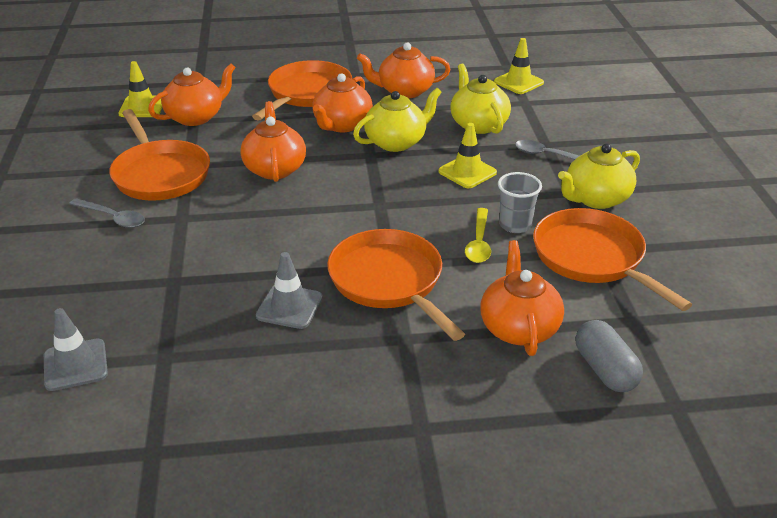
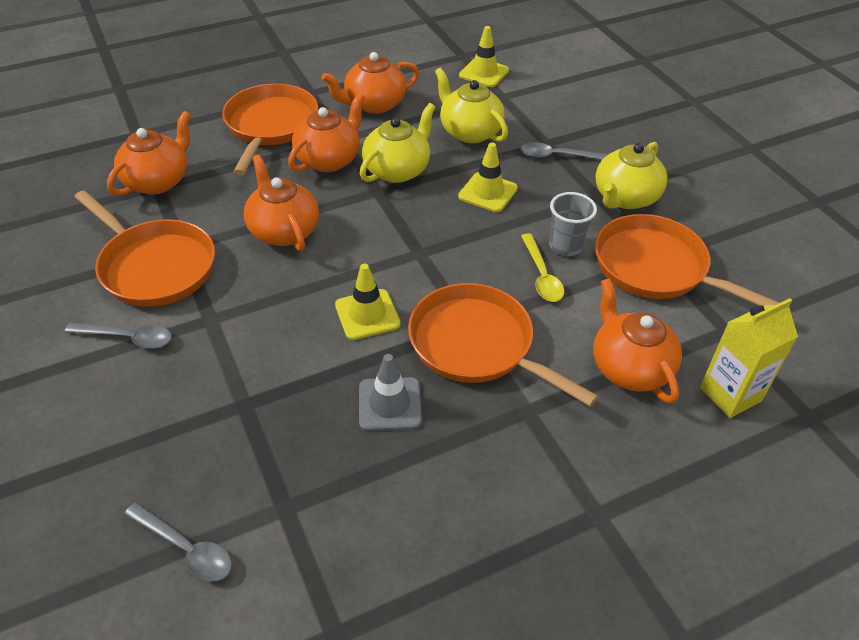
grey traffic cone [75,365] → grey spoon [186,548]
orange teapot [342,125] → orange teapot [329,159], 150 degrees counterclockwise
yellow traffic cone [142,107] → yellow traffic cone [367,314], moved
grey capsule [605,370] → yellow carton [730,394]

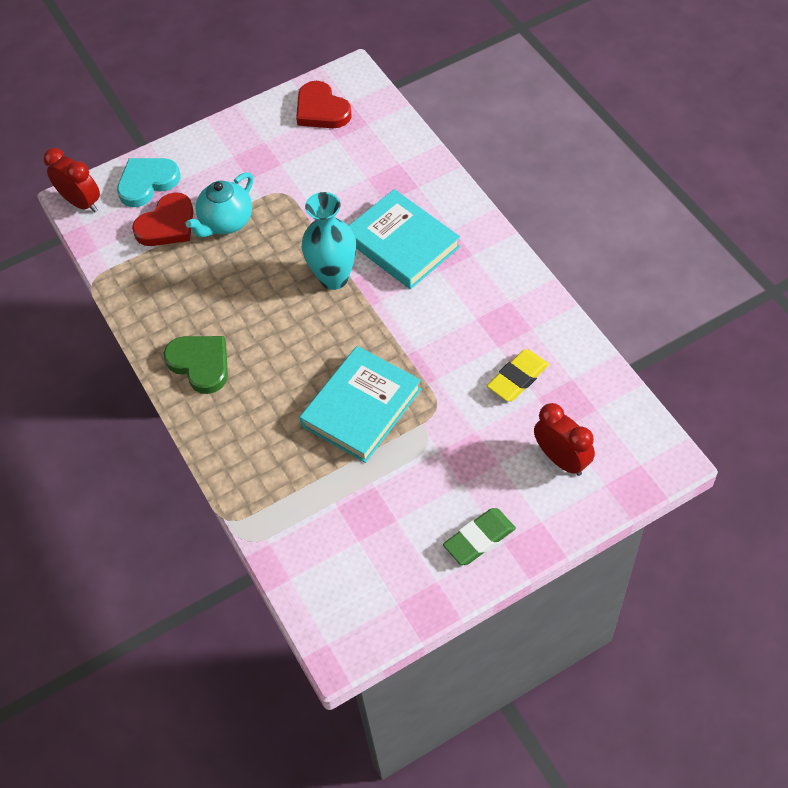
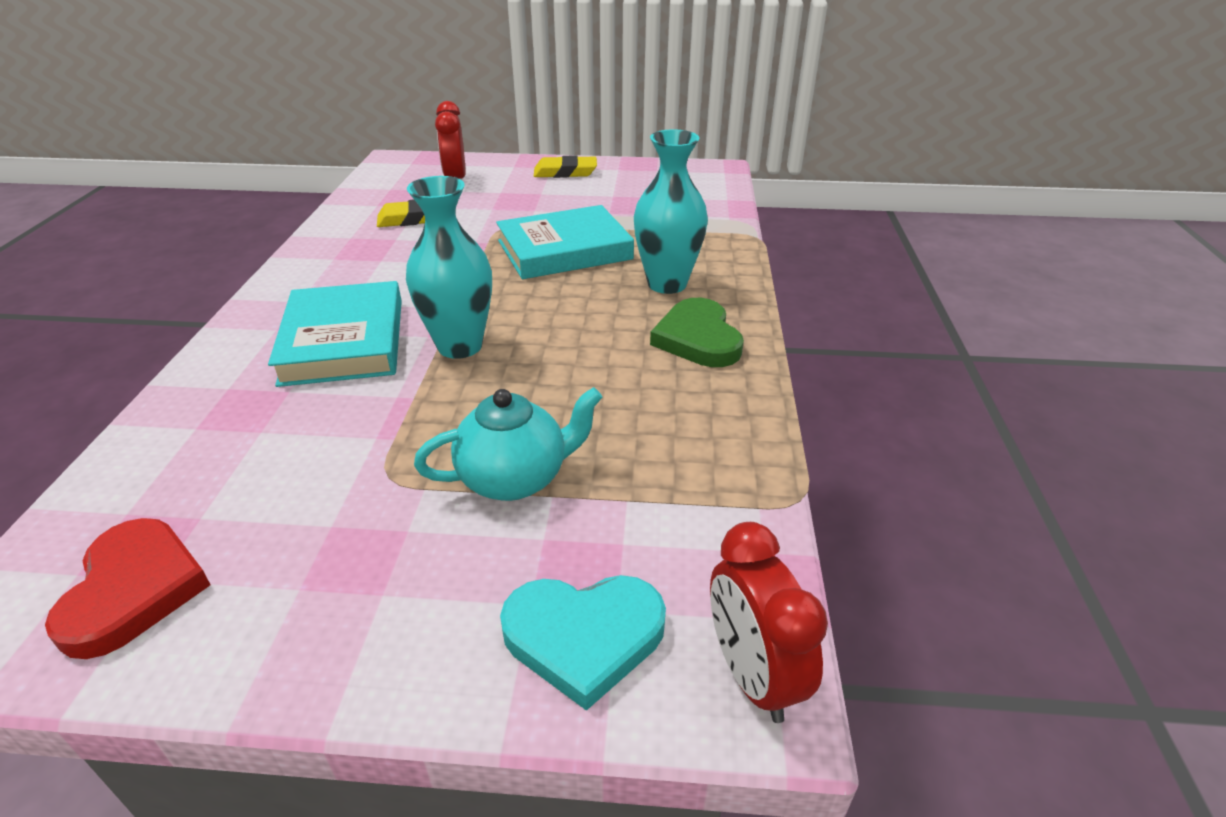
green eraser [479,539] → yellow eraser [565,172]
- → turquoise vase [667,284]
red heart [167,224] → -

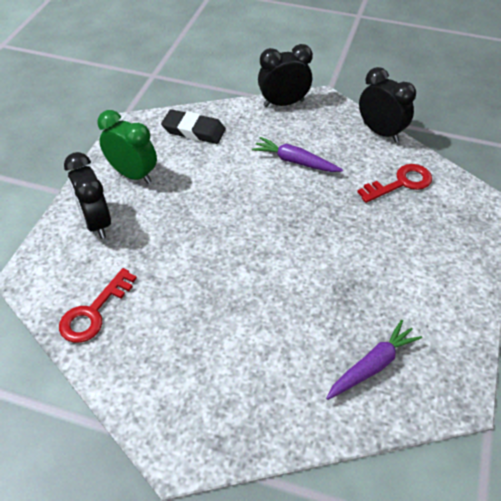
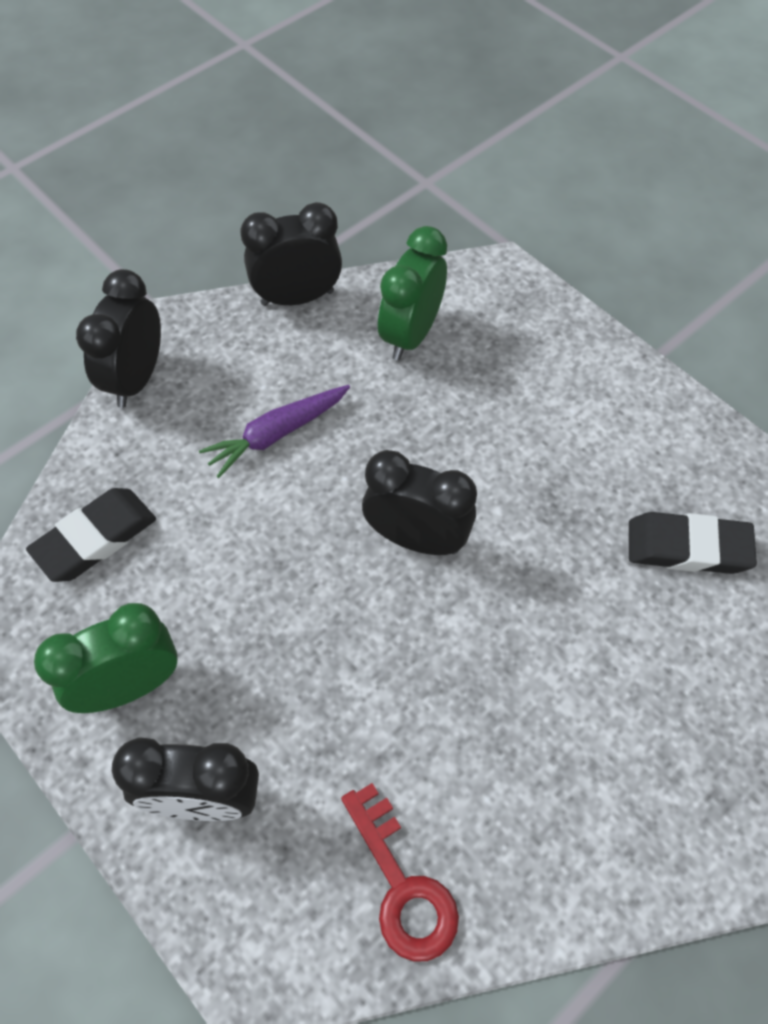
- → black clock [417,538]
red key [401,183] → green clock [411,335]
purple carrot [372,365] → black eraser [687,547]

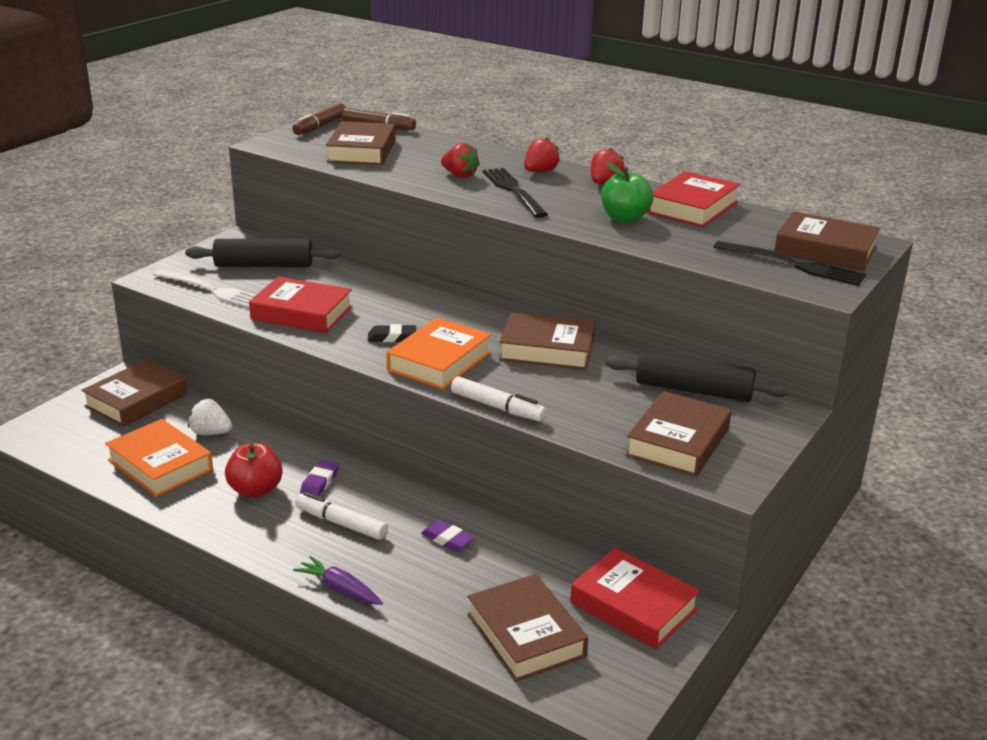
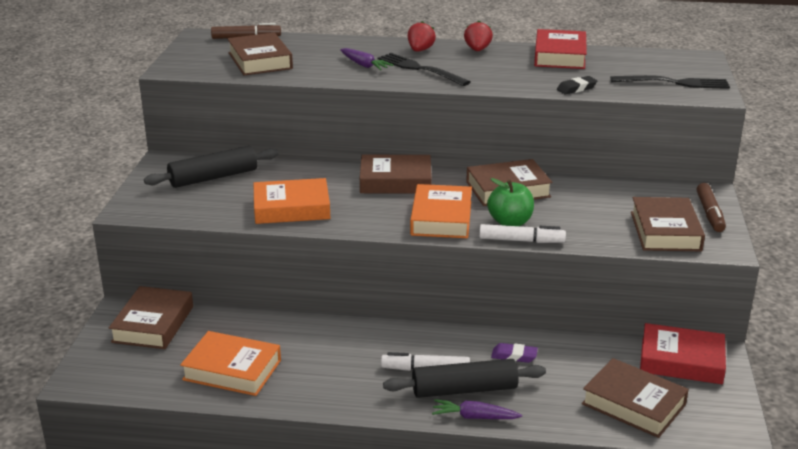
red book [302,313] → orange book [291,208]
red strawberry [460,175] → purple carrot [364,65]
brown book [825,250] → brown book [395,181], moved
black rolling pin [693,390] → black rolling pin [464,390], moved
green apple [624,218] → green apple [510,222], moved
black eraser [392,337] → black eraser [576,88], moved
brown marker [320,126] → brown marker [709,214], moved
white fork [213,290] → -
white strawberry [210,433] → -
red apple [255,490] → -
purple eraser [320,482] → -

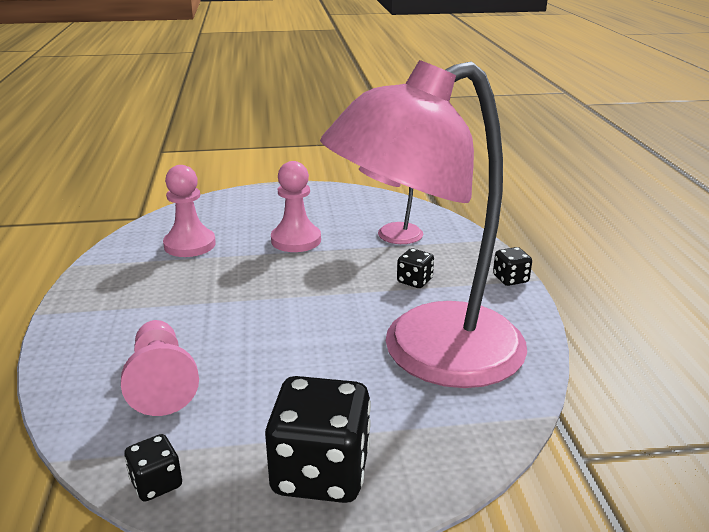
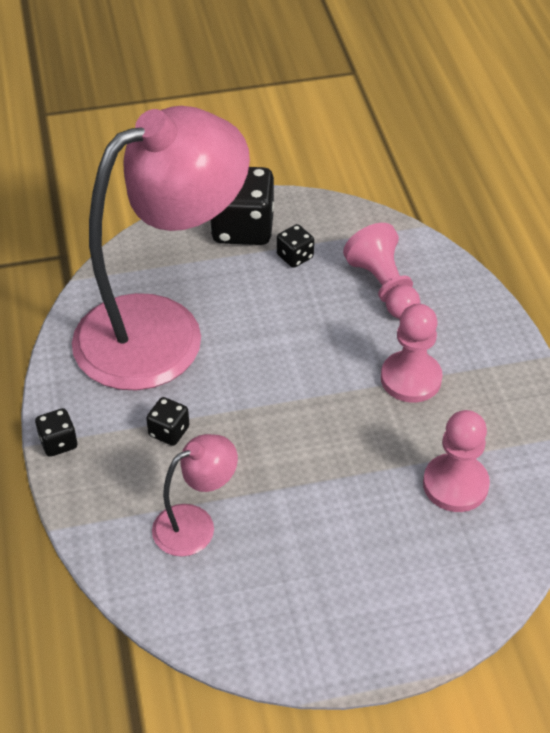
black dice [156,483] → black dice [295,257], moved
pink pawn [296,240] → pink pawn [411,379], moved

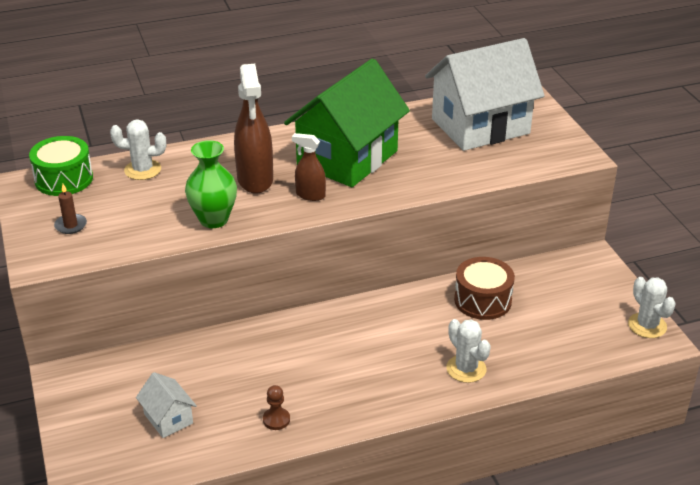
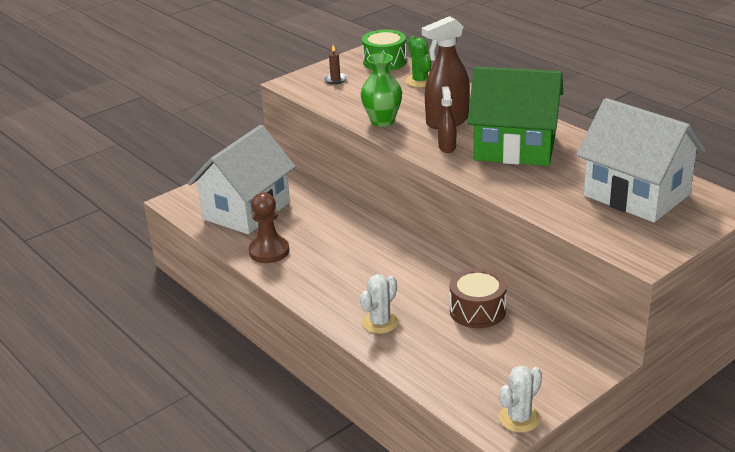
white house [168,418] → white house [246,211], x2.30
brown pawn [276,420] → brown pawn [269,251], x1.88
white cactus [142,170] → green cactus [420,81]

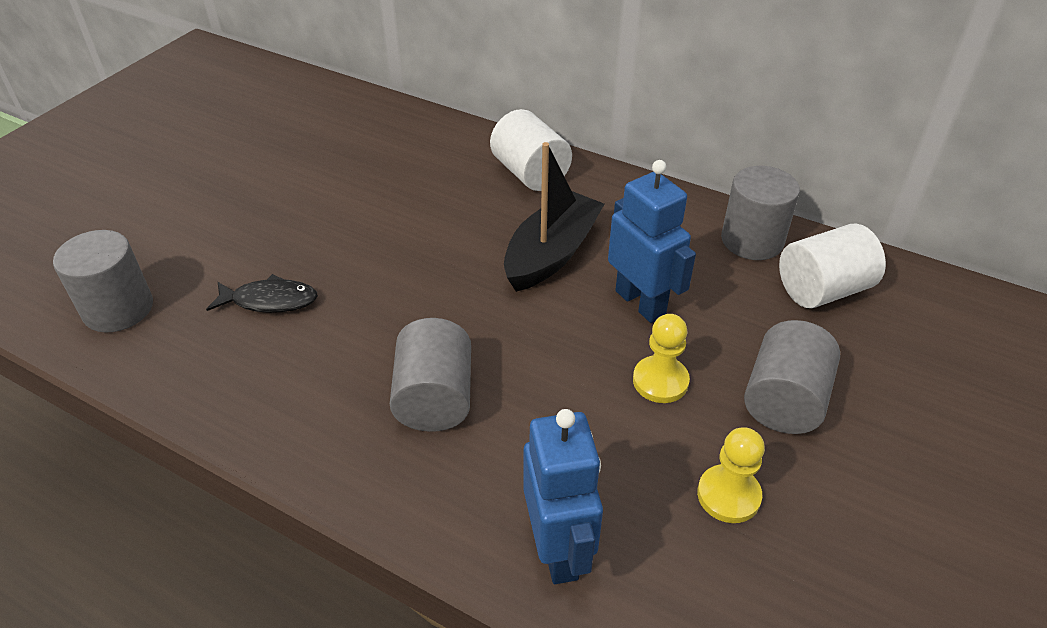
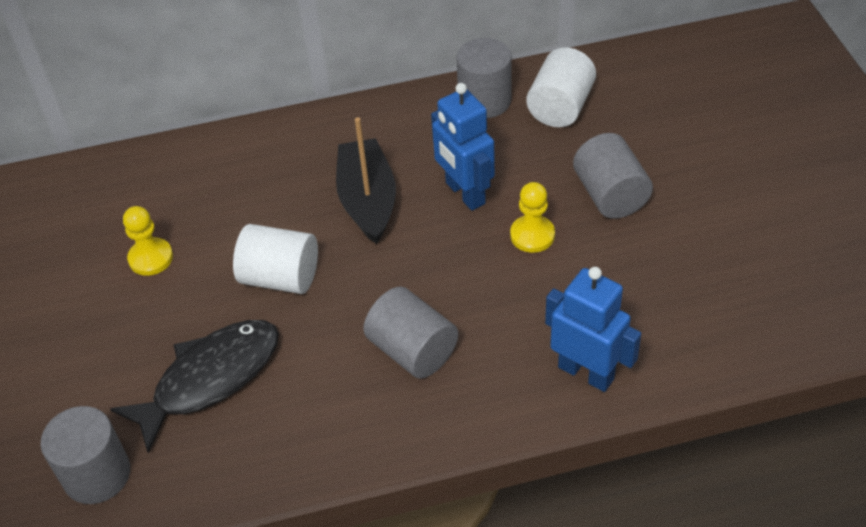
black fish [269,301] → black fish [210,379], x1.76
yellow pawn [728,495] → yellow pawn [151,258], moved
white cylinder [530,173] → white cylinder [280,277], moved
blue robot [640,303] → blue robot [464,193], 135 degrees counterclockwise

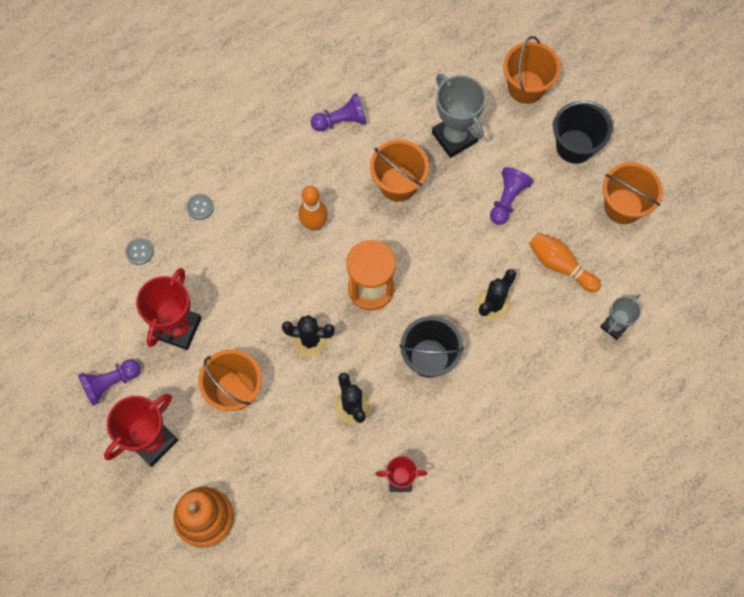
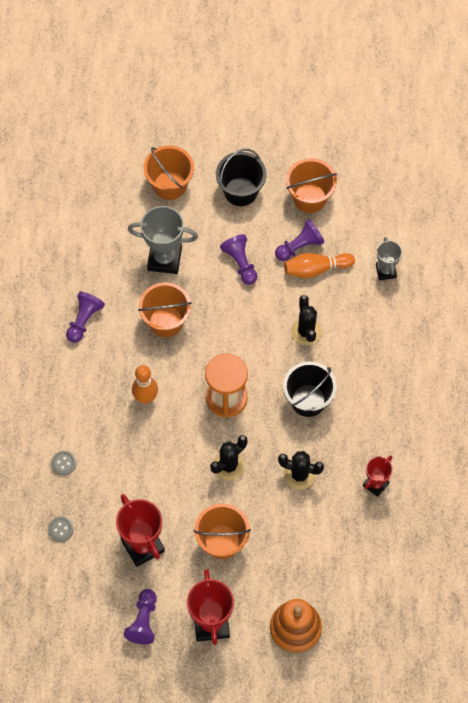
- → purple pawn [299,247]

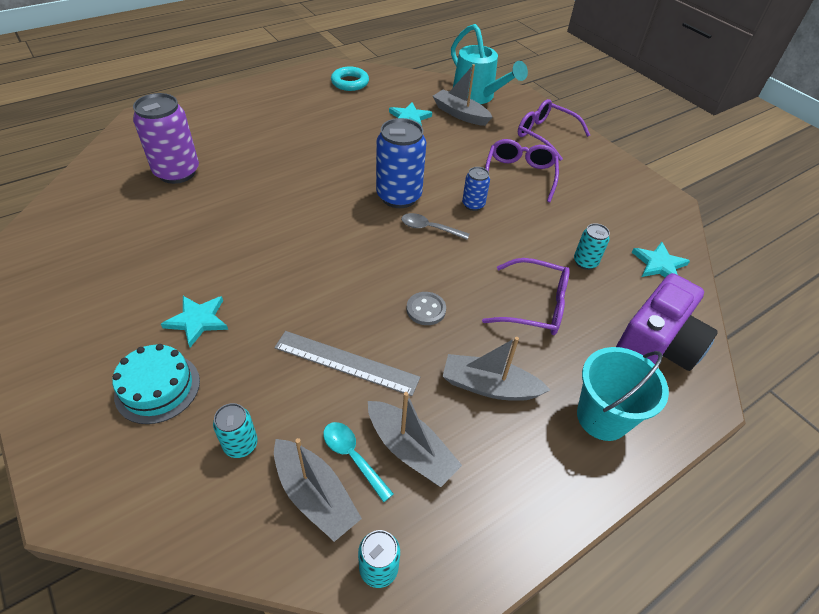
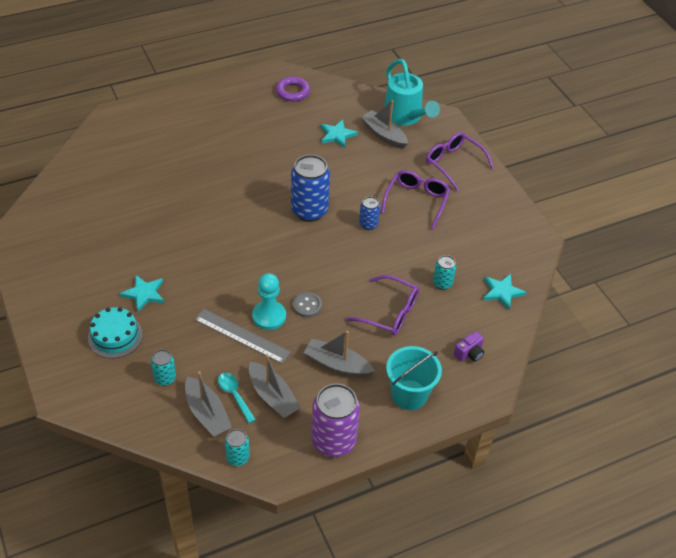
- → turquoise pawn [269,316]
turquoise ring [350,82] → purple ring [292,92]
purple can [177,172] → purple can [333,441], moved
purple camera [655,347] → purple camera [469,353], x0.43
grey spoon [429,228] → -

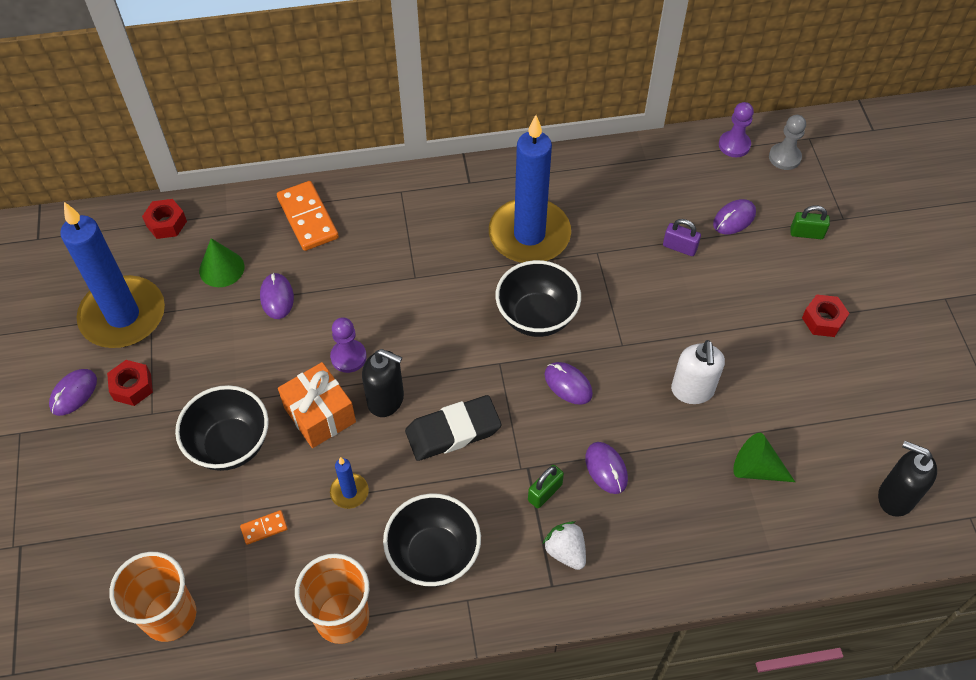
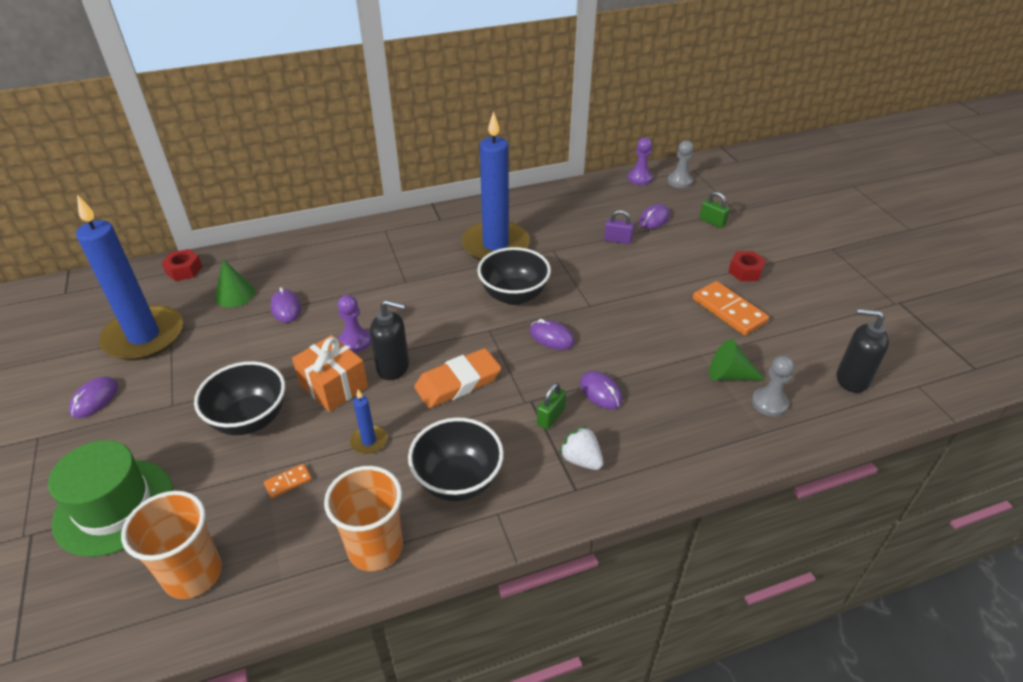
- → green hat [114,506]
black eraser [453,431] → orange eraser [458,382]
orange domino [308,218] → orange domino [729,310], moved
green padlock [806,233] → green padlock [712,222], 45 degrees clockwise
- → grey pawn [769,403]
red nut [132,387] → -
white soap dispenser [692,390] → -

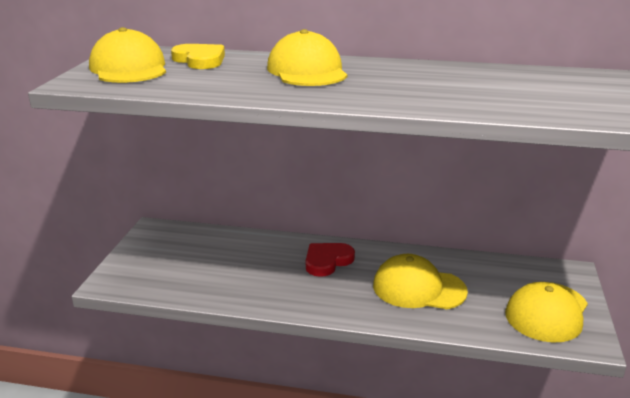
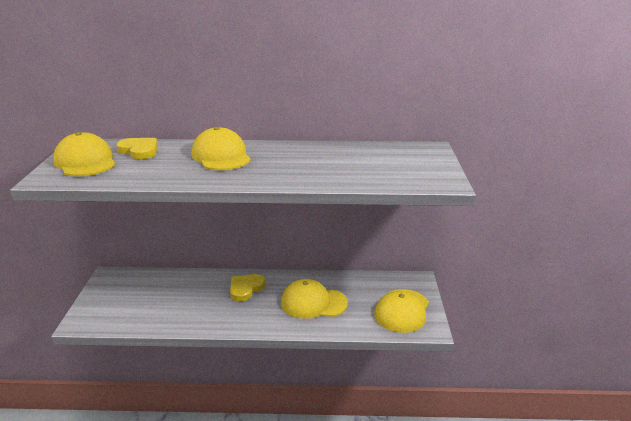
red heart [327,261] → yellow heart [246,288]

